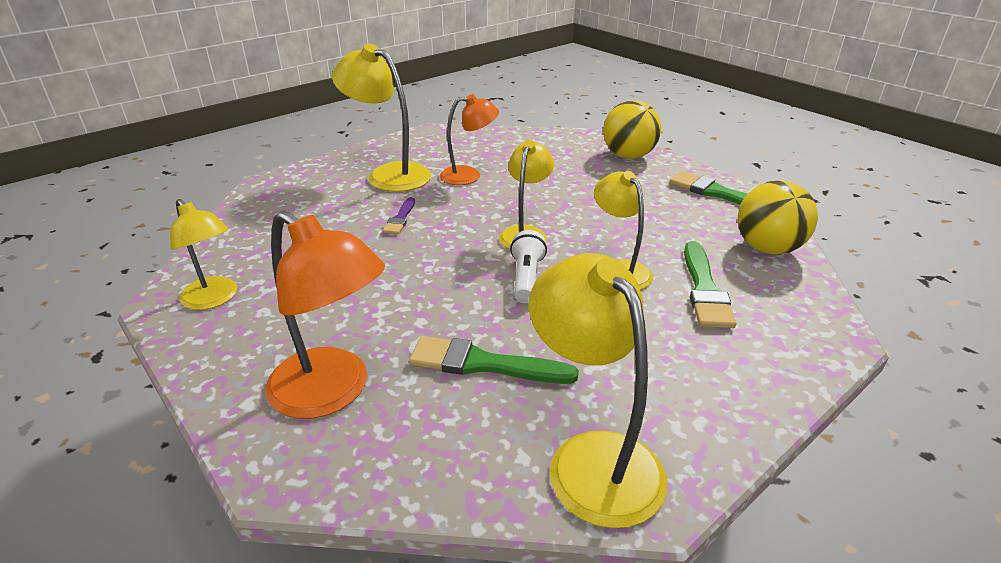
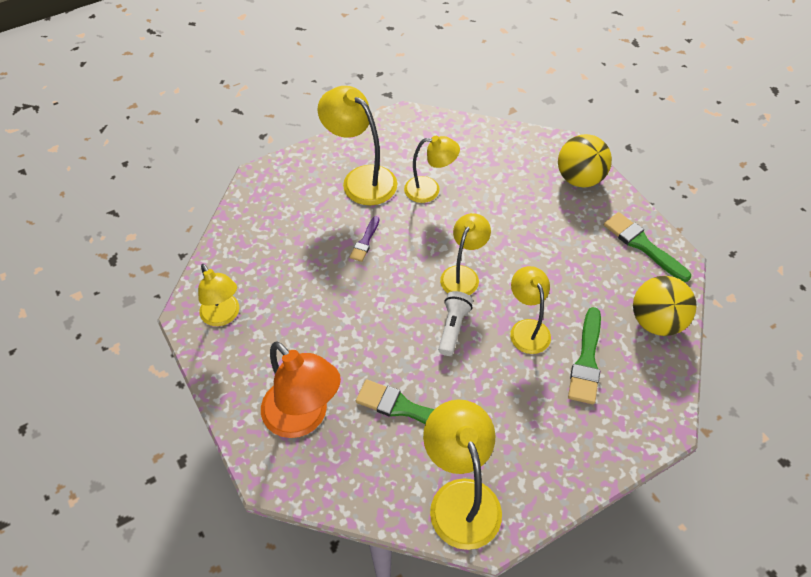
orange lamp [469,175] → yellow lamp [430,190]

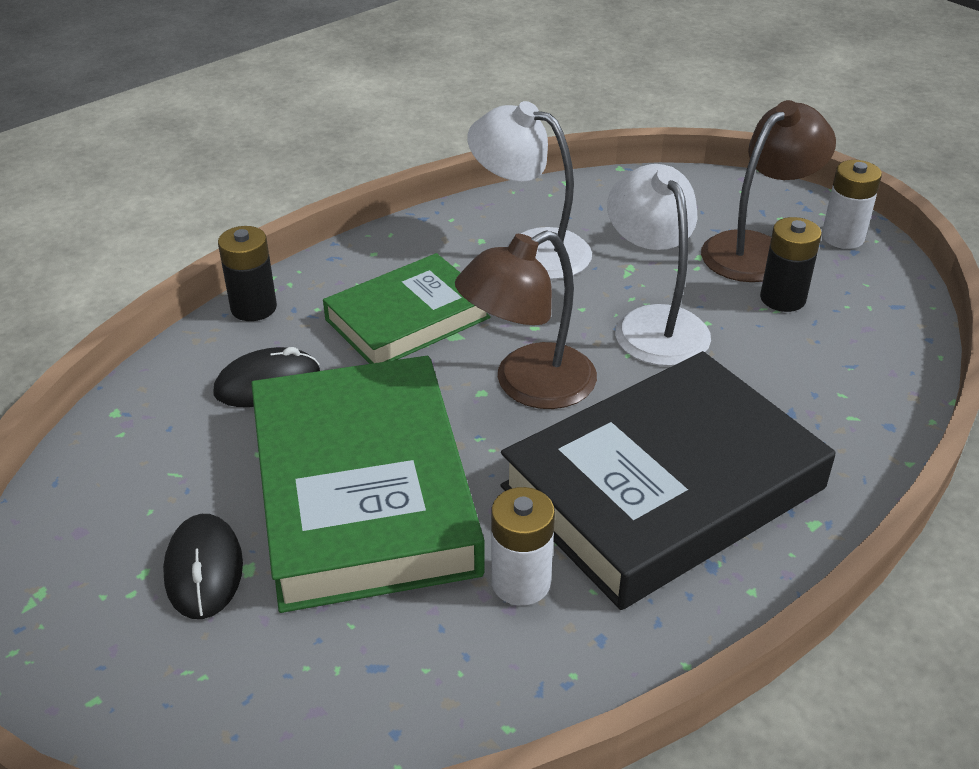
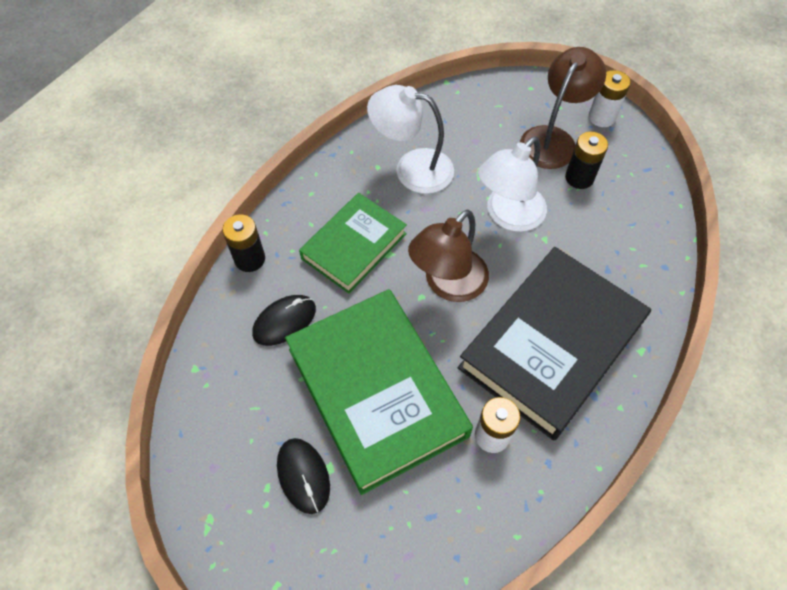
white lamp [653,323] → white lamp [508,216], 105 degrees counterclockwise

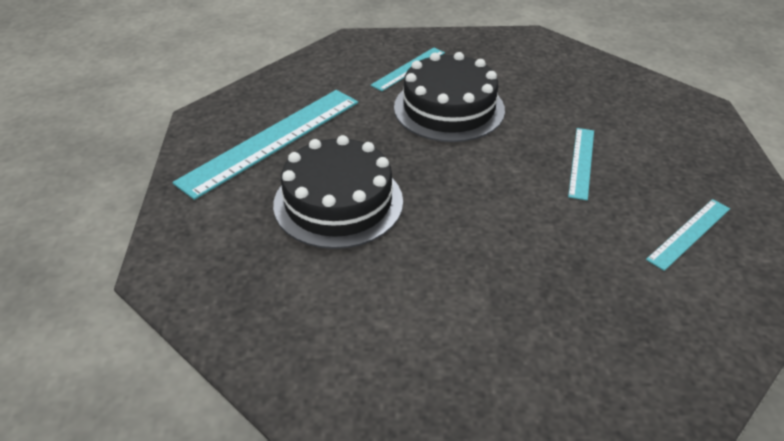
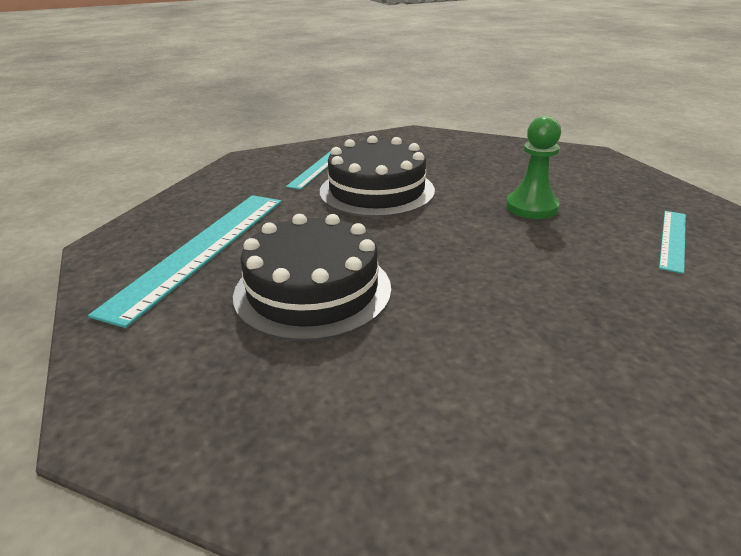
turquoise ruler [581,162] → green pawn [531,207]

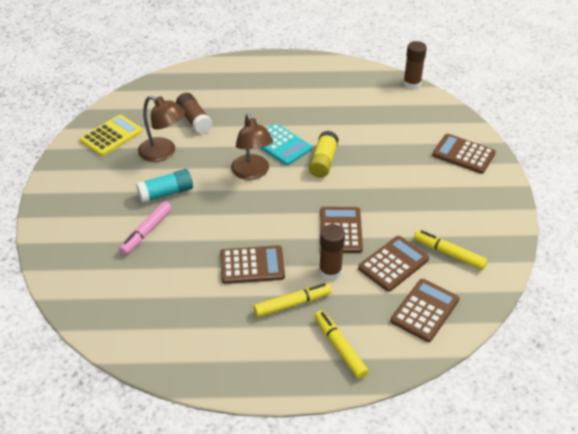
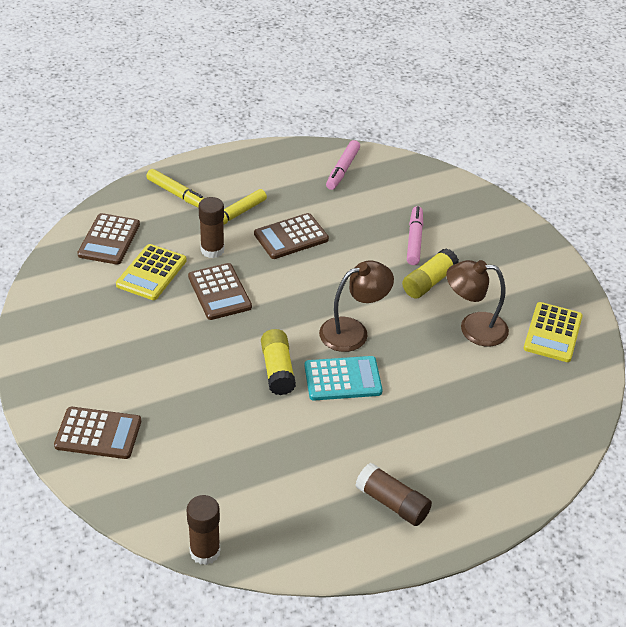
brown calculator [393,264] → yellow calculator [151,273]
turquoise calculator [281,145] → turquoise calculator [342,379], 150 degrees clockwise
brown lamp [252,173] → brown lamp [353,331], 105 degrees clockwise
- → pink marker [342,170]
brown glue stick [194,120] → brown glue stick [392,503], moved
turquoise glue stick [166,193] → yellow glue stick [429,282]
yellow marker [449,254] → -

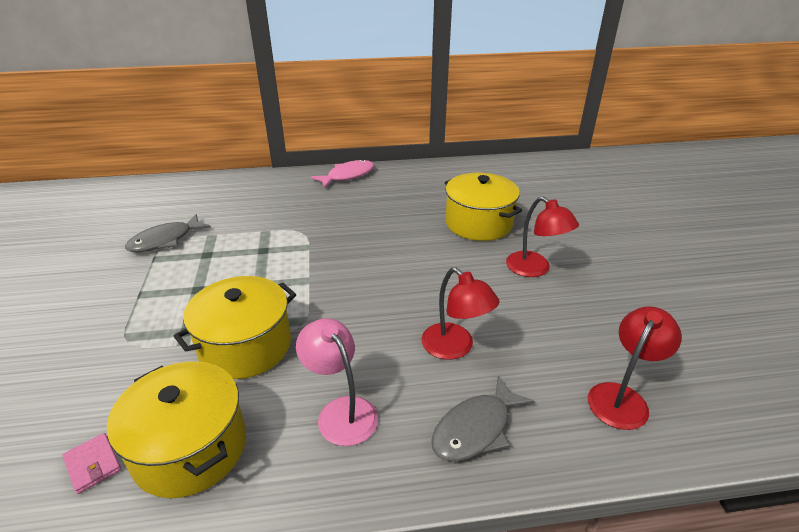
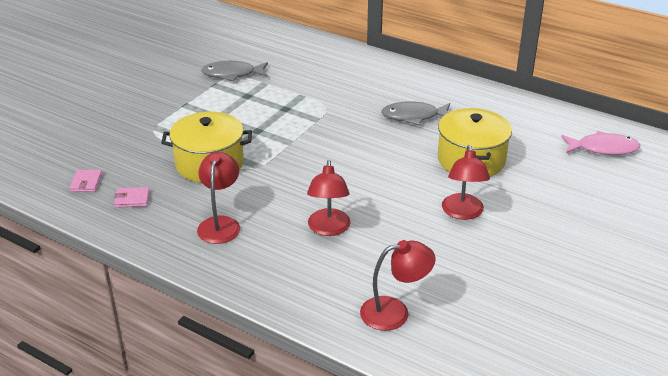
yellow pot [190,448] → pink wallet [132,199]
pink lamp [341,411] → red lamp [220,224]
grey fish [475,429] → grey fish [413,116], moved
pink fish [348,176] → pink fish [603,148], moved

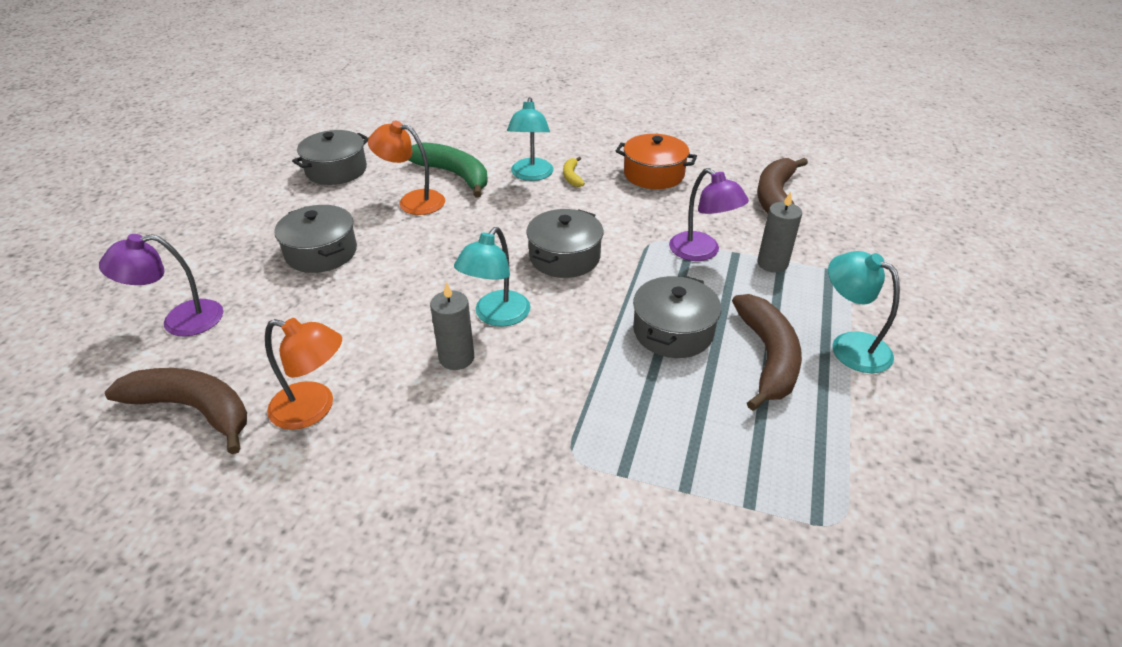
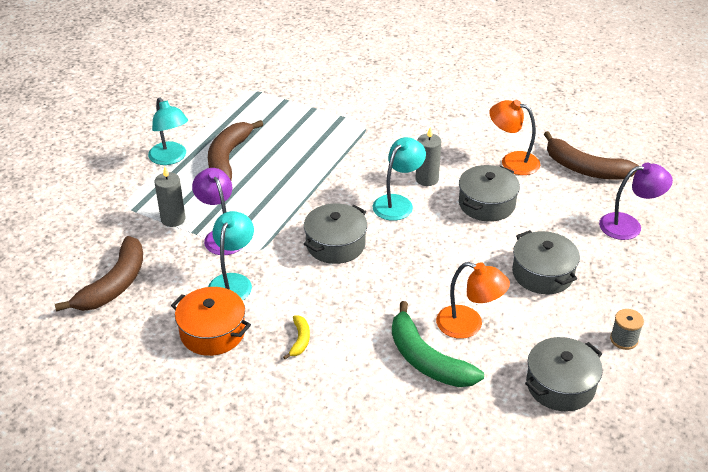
turquoise lamp [531,175] → turquoise lamp [233,282], moved
grey pot [673,331] → grey pot [486,204], moved
- → grey spool [624,339]

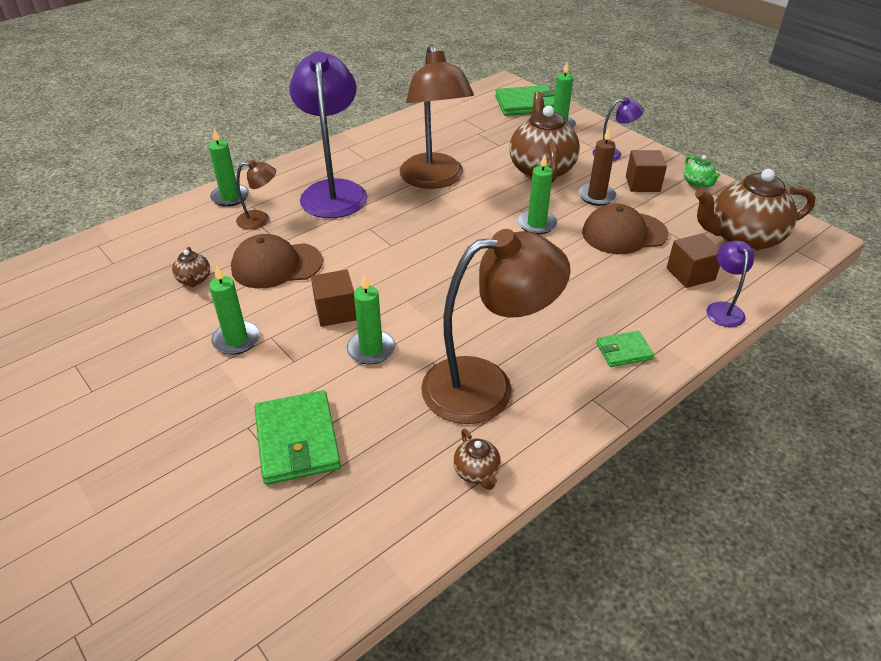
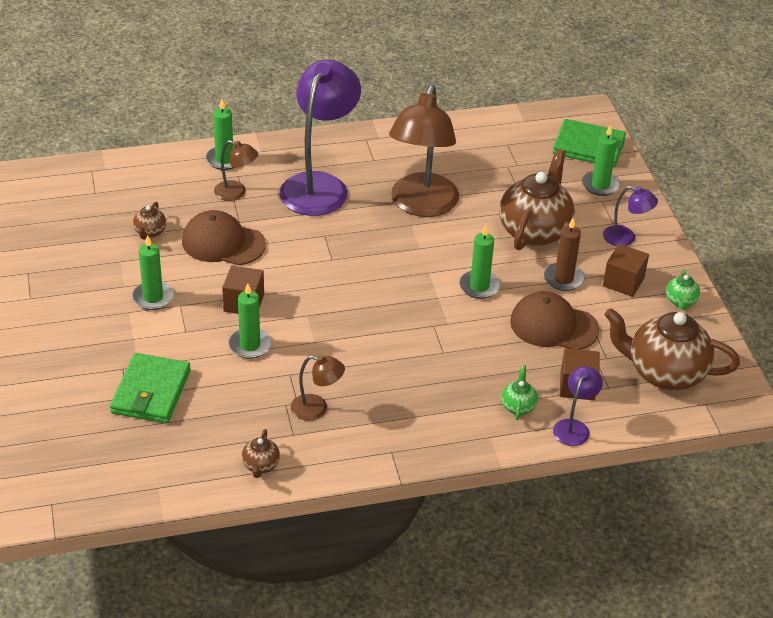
brown lamp [486,386] → brown lamp [317,409], x0.46
- → green teapot [518,406]
green wallet [623,351] → -

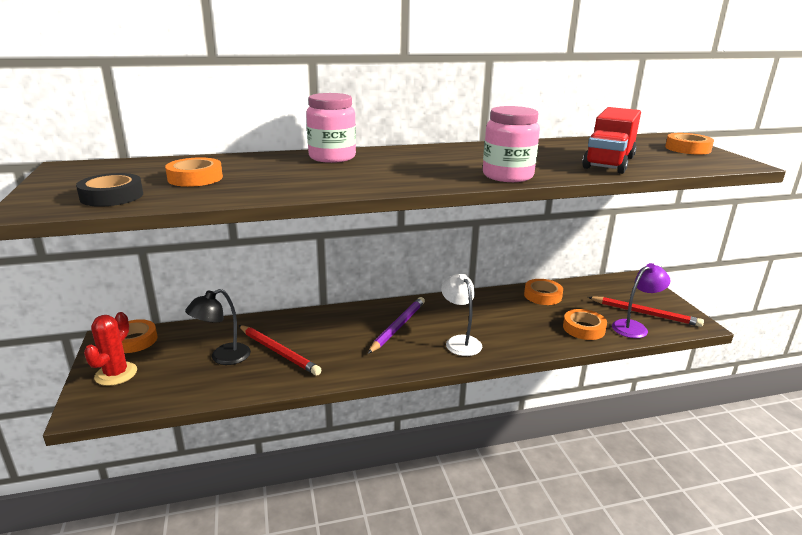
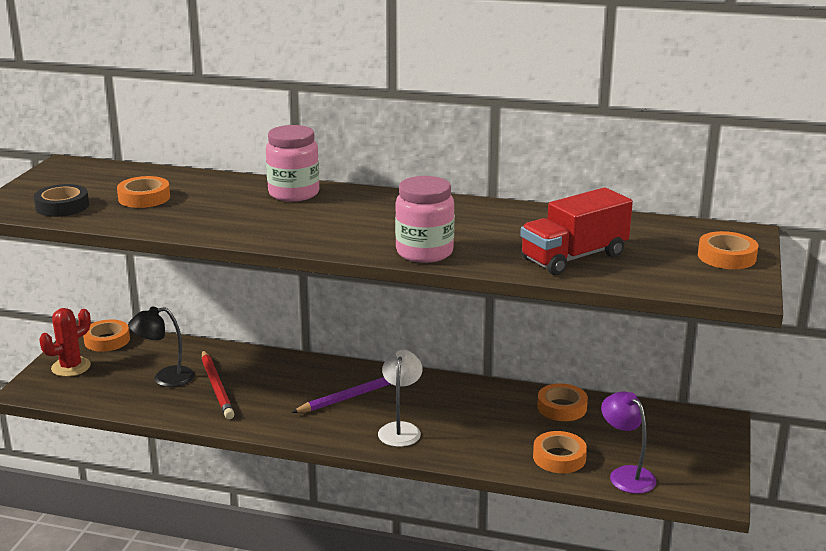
purple lamp [634,327] → purple lamp [626,474], 120 degrees counterclockwise
red pencil [645,313] → -

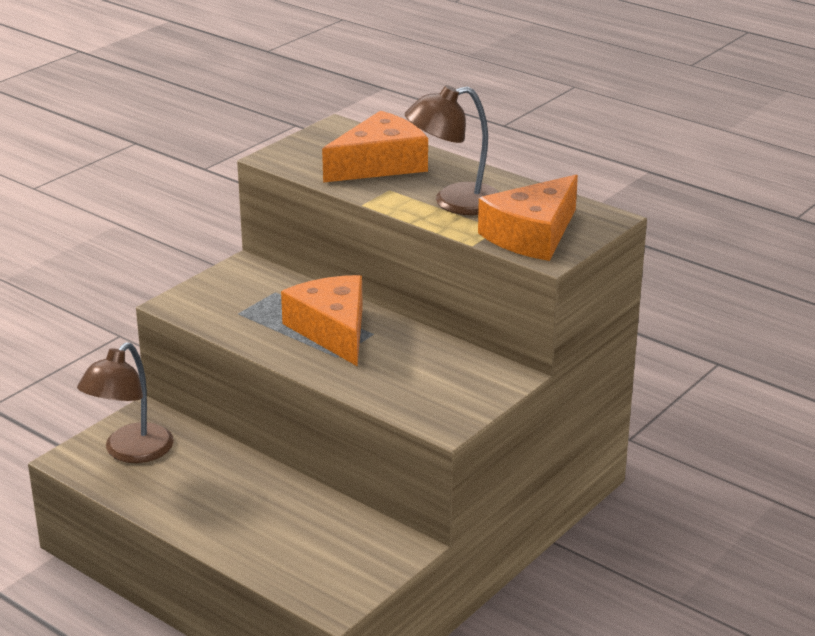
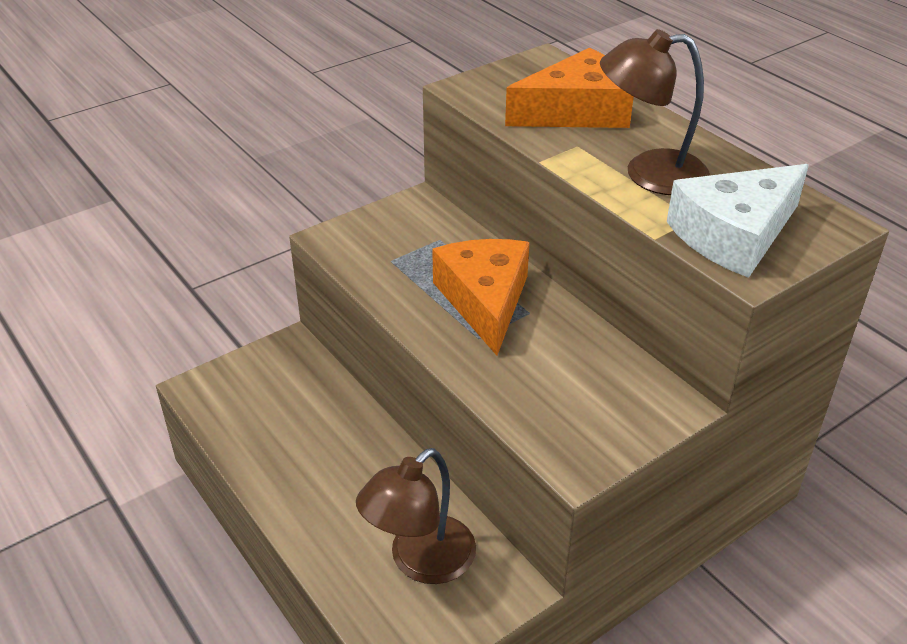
brown lamp [130,452] → brown lamp [420,561], moved
orange cheese [532,235] → white cheese [734,235]

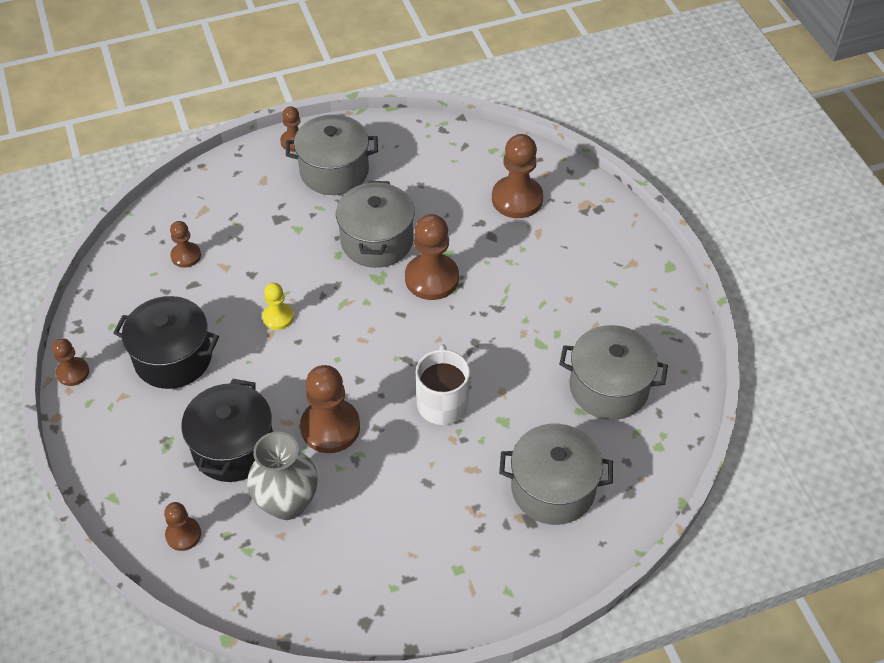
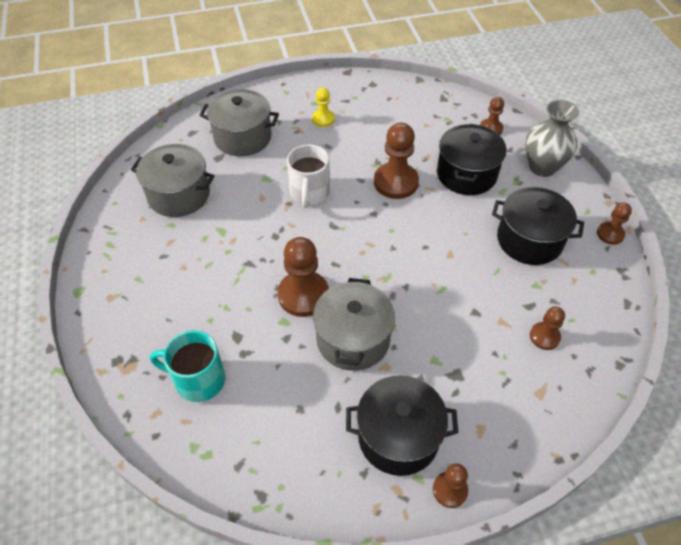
brown pawn [517,199] → turquoise mug [198,380]
yellow pawn [278,317] → yellow pawn [323,119], moved
grey pot [334,171] → black pot [398,437]
grey vase [287,503] → grey vase [542,167], moved

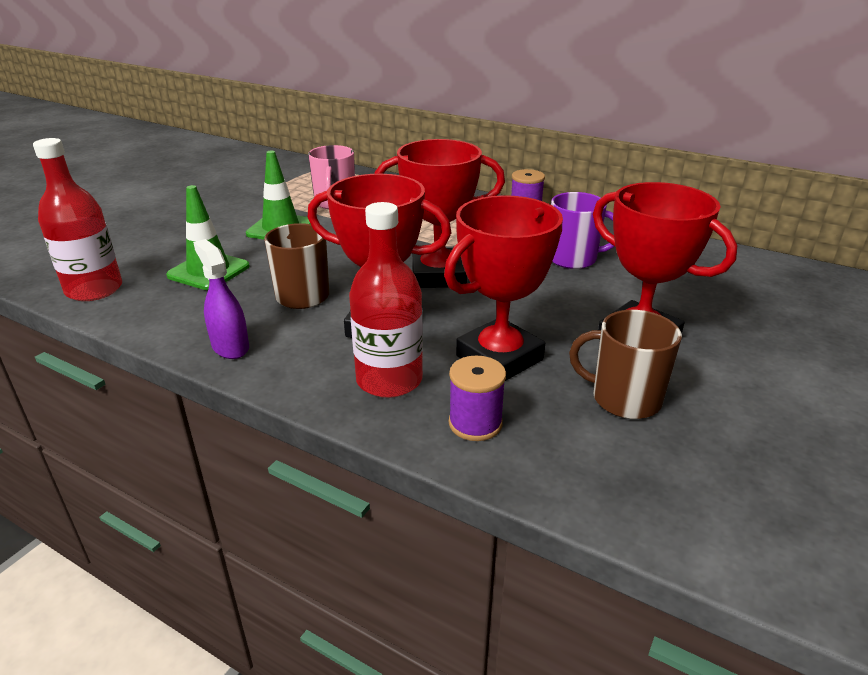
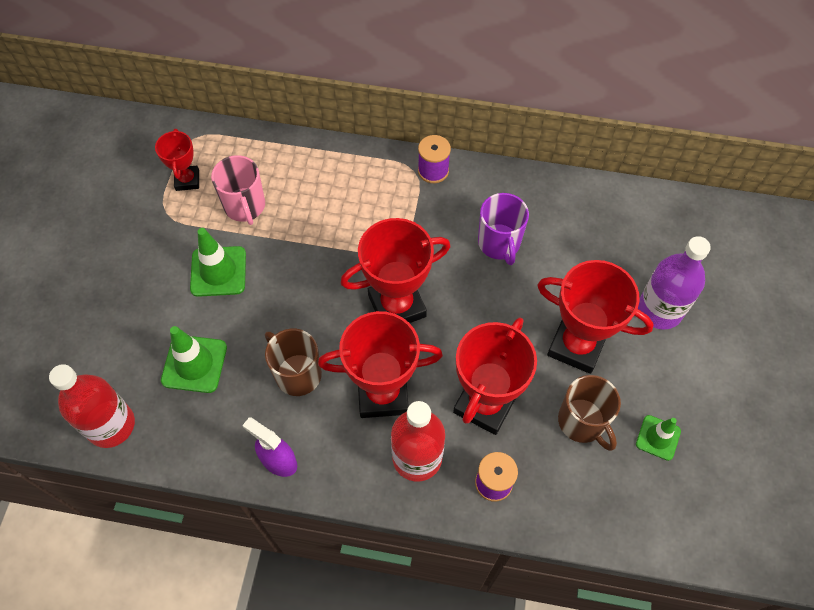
- → red trophy [187,180]
purple mug [573,259] → purple mug [499,243], 90 degrees clockwise
brown mug [624,399] → brown mug [582,422], 120 degrees counterclockwise
- → green traffic cone [658,437]
- → purple bottle [659,310]

